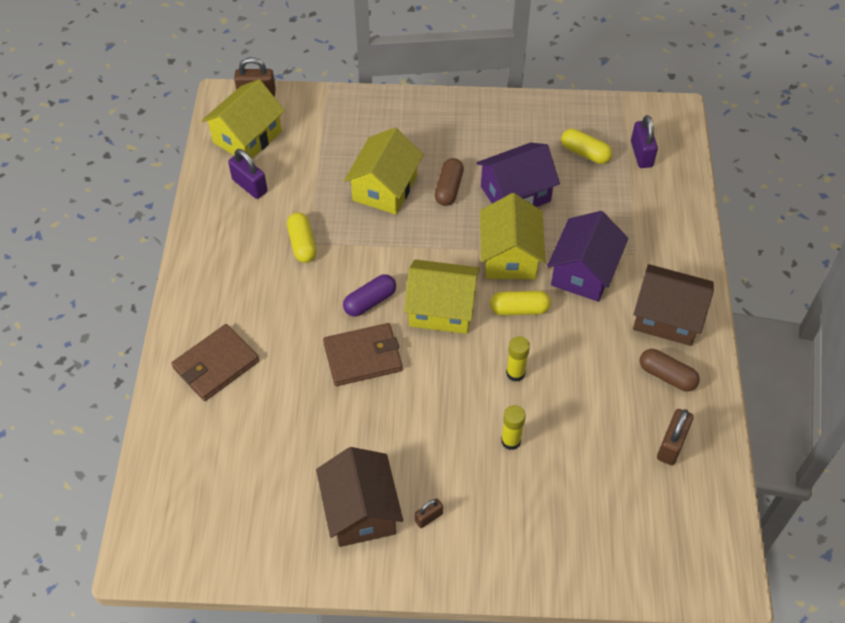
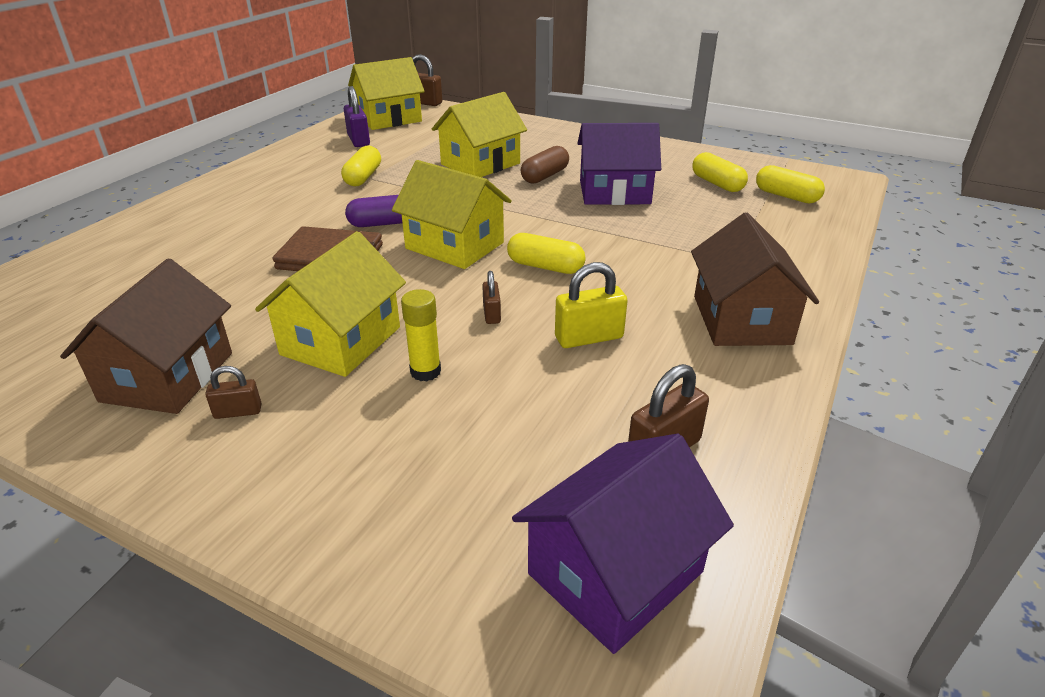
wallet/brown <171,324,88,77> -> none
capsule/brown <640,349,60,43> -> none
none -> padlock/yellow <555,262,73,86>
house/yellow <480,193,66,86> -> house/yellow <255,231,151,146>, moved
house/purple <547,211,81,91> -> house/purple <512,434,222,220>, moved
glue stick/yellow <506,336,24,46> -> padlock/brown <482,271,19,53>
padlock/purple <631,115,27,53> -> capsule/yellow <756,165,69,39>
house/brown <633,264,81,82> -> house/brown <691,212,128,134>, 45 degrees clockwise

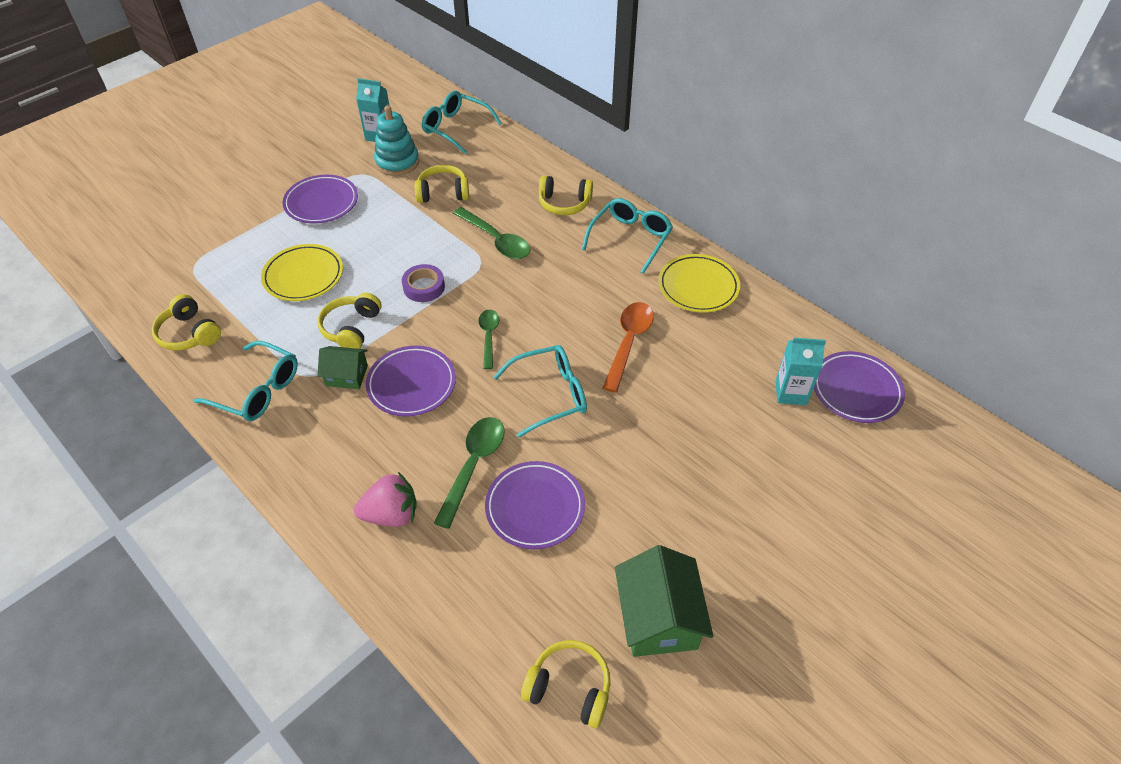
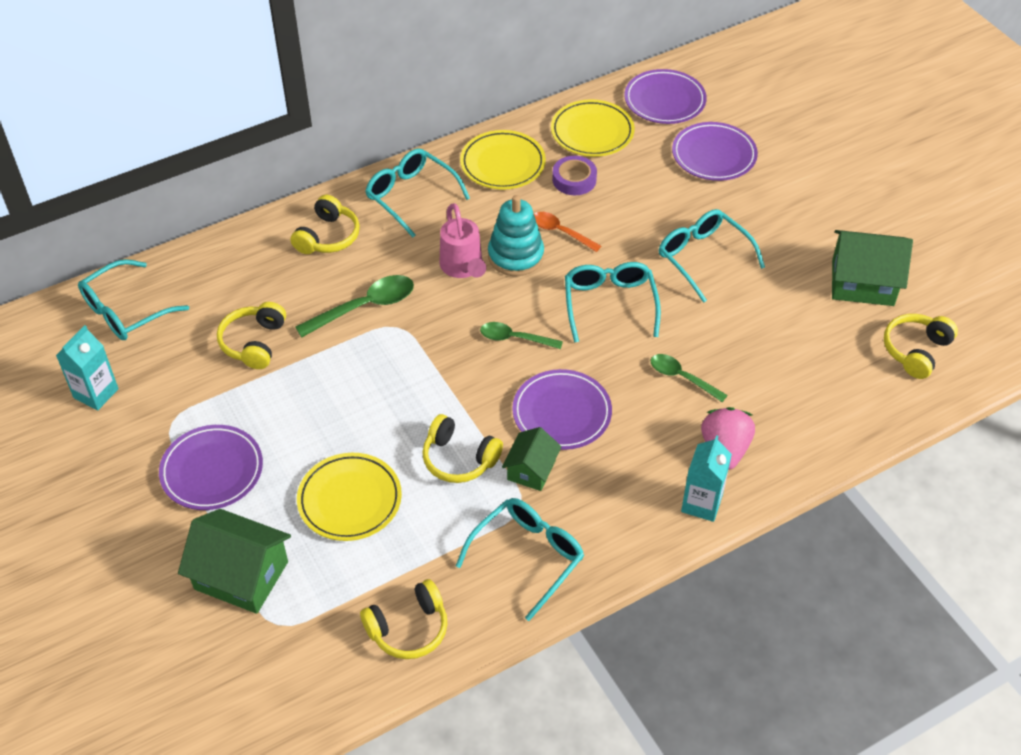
none -> house/green <178,509,113,105>
none -> watering can/pink <439,203,47,75>
none -> plate/yellow <551,99,84,58>
none -> glasses/turquoise <659,209,106,94>
stacking toy/turquoise <374,105,45,71> -> stacking toy/turquoise <488,195,56,81>, moved
tape/purple <402,264,43,38> -> tape/purple <552,156,45,39>, moved
plate/purple <485,461,100,88> -> plate/purple <672,122,86,59>, moved
carton/turquoise <776,338,50,67> -> carton/turquoise <681,435,51,87>, moved
spoon/green <434,417,71,112> -> spoon/green <651,354,77,48>, x0.65
spoon/orange <603,302,51,91> -> spoon/orange <534,212,67,40>, x0.65

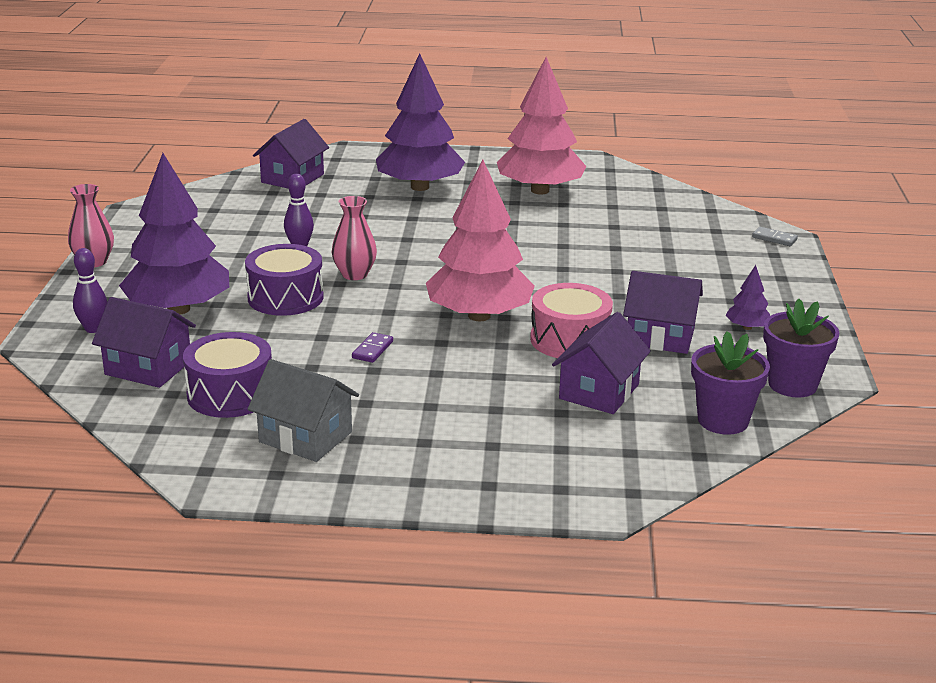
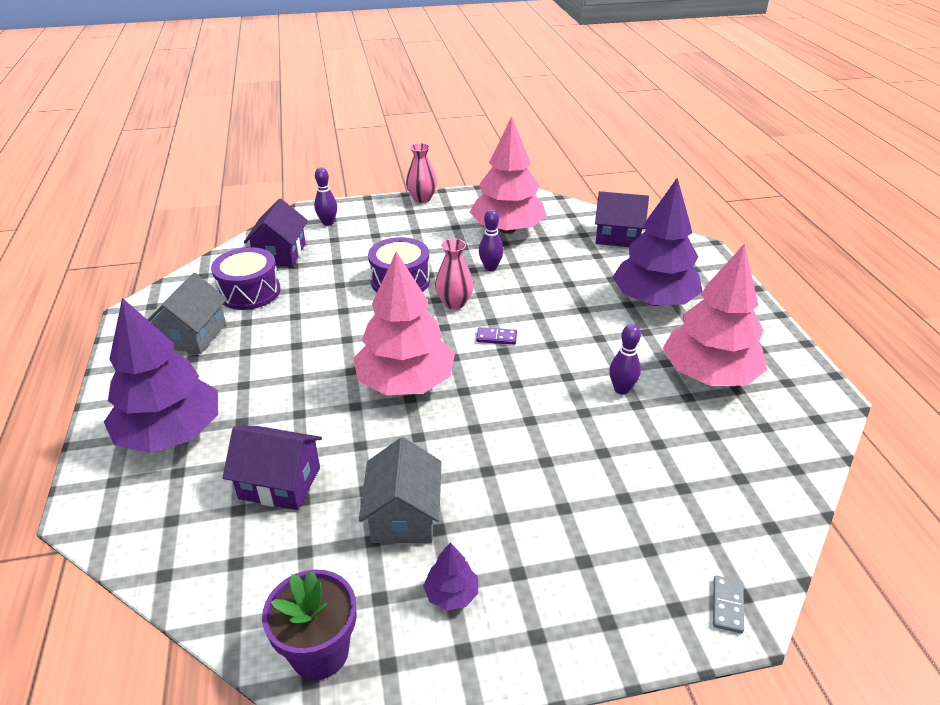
drum/pink <530,283,83,75> -> none
flower pot/purple <691,331,79,104> -> none
none -> tree/pink <469,117,78,117>
none -> bowling pin/purple <609,324,32,71>
tree/purple <119,153,110,162> -> tree/purple <104,298,114,155>, moved
domino/purple <352,332,41,31> -> domino/purple <476,327,41,18>, moved
house/purple <623,271,80,83> -> house/grey <359,437,83,106>

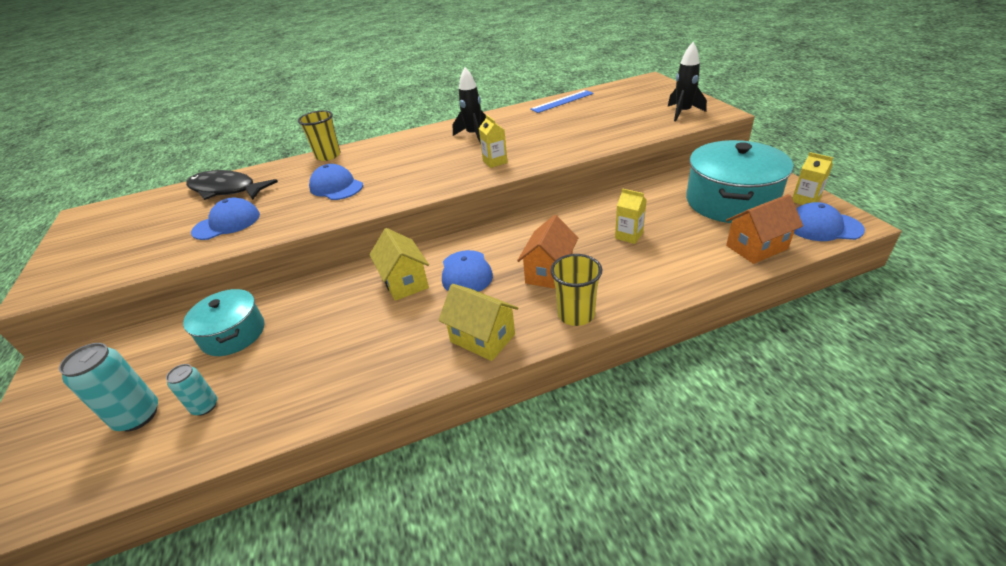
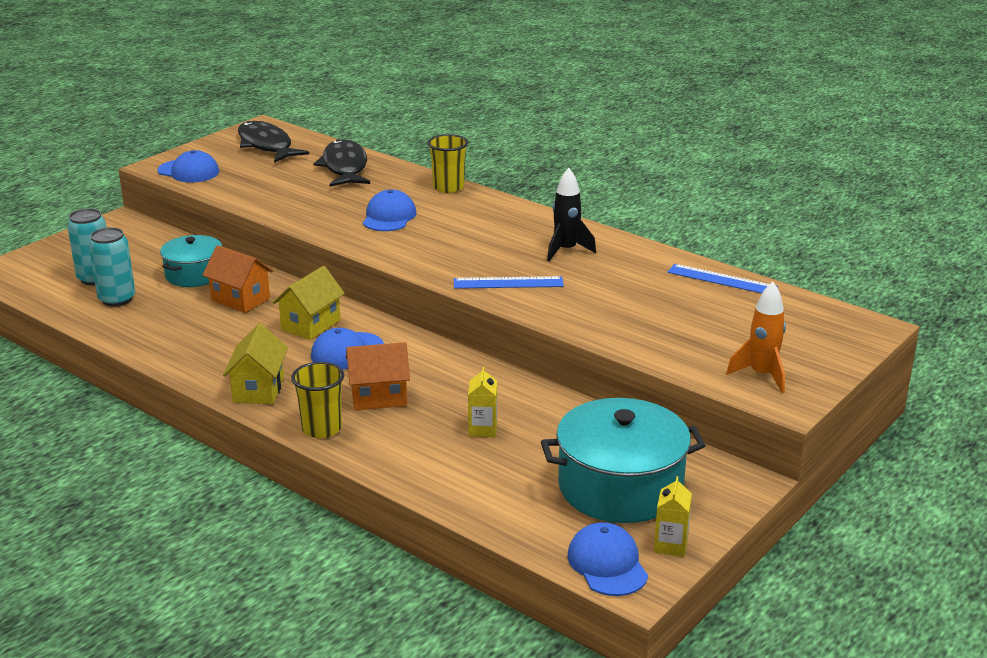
none -> fish/black <238,121,71,42>
cap/blue <191,197,69,43> -> cap/blue <158,150,61,33>, moved
house/orange <726,194,77,70> -> house/orange <202,245,71,68>, moved
carton/yellow <479,114,29,54> -> ruler/blue <454,276,110,13>
rocket/black <668,42,39,79> -> rocket/orange <726,282,60,111>
can/turquoise <166,364,51,52> -> can/turquoise <89,227,46,79>, x1.67

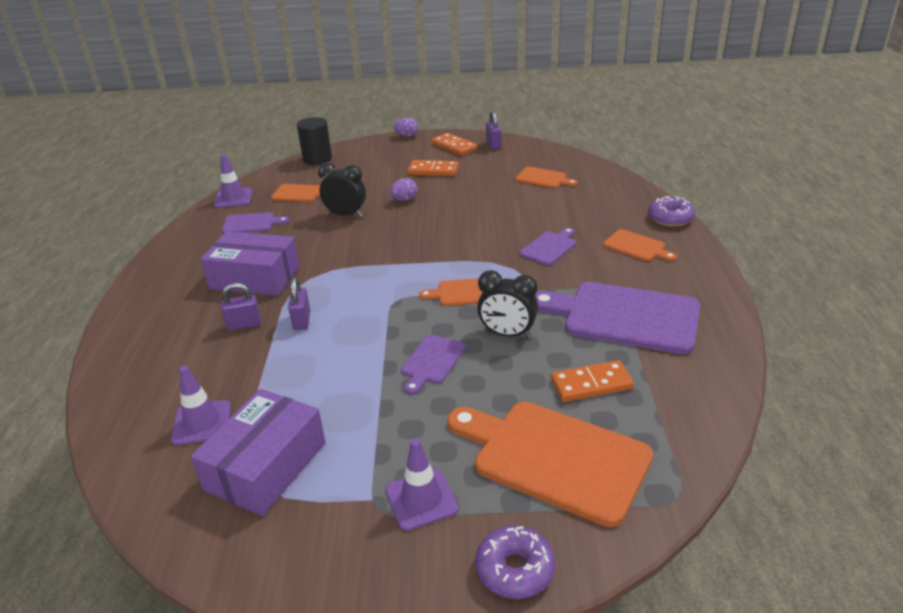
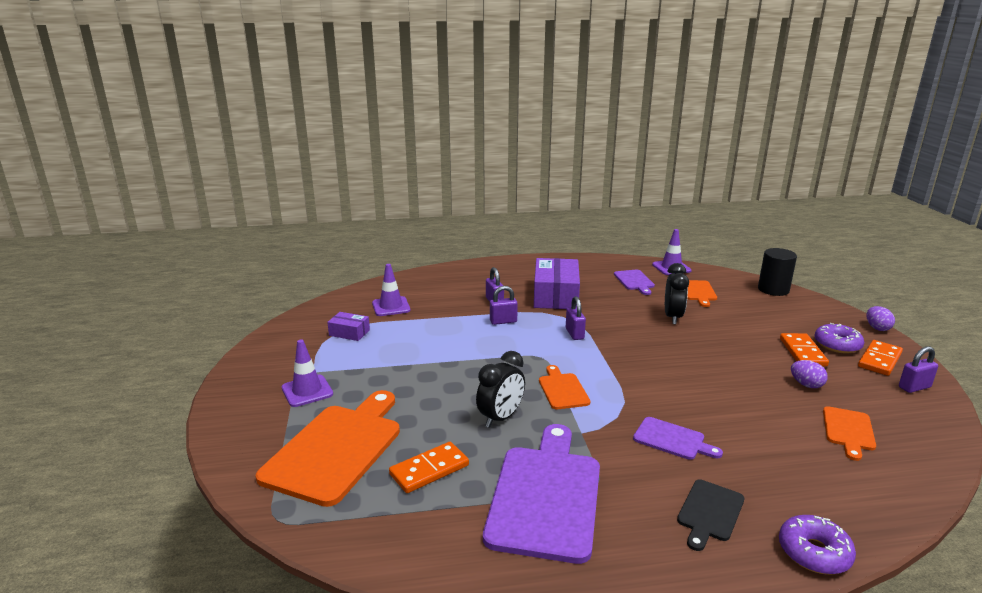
cutting board/purple <401,335,65,59> -> none
none -> padlock/purple <566,296,20,44>
egg/purple <390,178,27,23> -> egg/purple <791,360,37,28>, moved
donut/purple <475,525,80,74> -> donut/purple <815,323,49,31>, moved
cutting board/orange <603,229,74,32> -> cutting board/black <677,479,67,72>
clock/black <477,270,61,68> -> clock/black <476,351,49,77>, 150 degrees counterclockwise
domino/orange <551,360,83,42> -> domino/orange <389,442,80,51>, 75 degrees clockwise
box/purple <191,389,135,127> -> box/purple <327,312,43,29>, x0.50

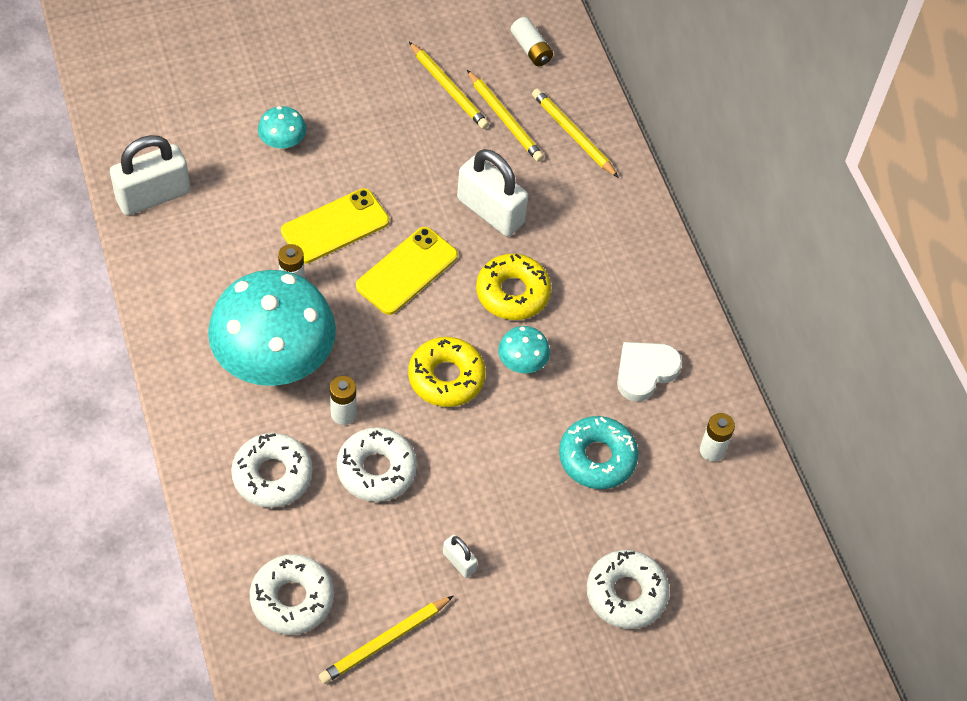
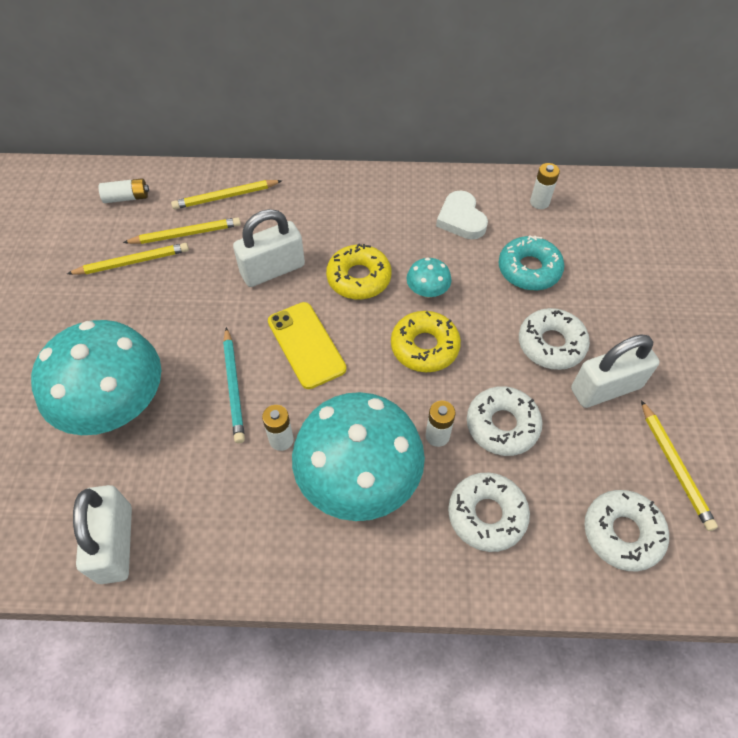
donut/white <587,550,83,79> -> donut/white <519,308,71,62>, moved
phone/yellow <281,188,108,76> -> pencil/turquoise <223,327,22,116>
mushroom/turquoise <258,106,48,43> -> mushroom/turquoise <31,320,130,115>, x2.38
padlock/white <443,535,35,43> -> padlock/white <571,334,88,74>, x2.14

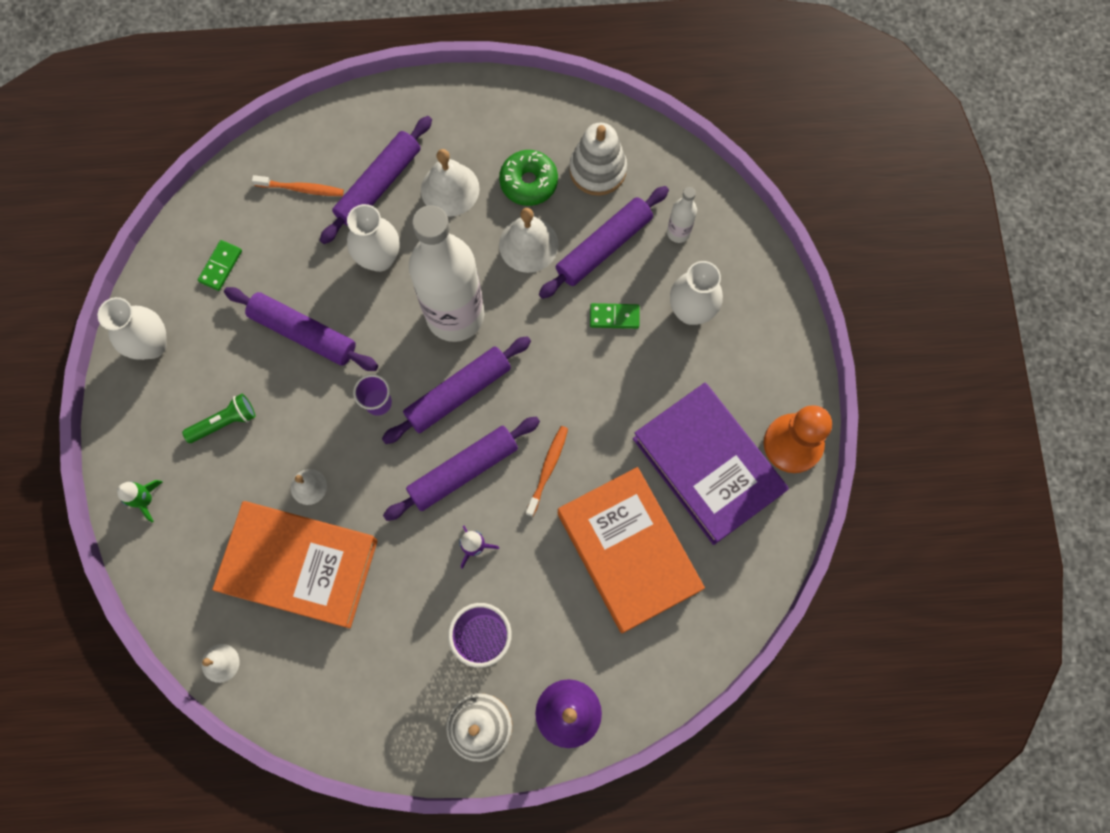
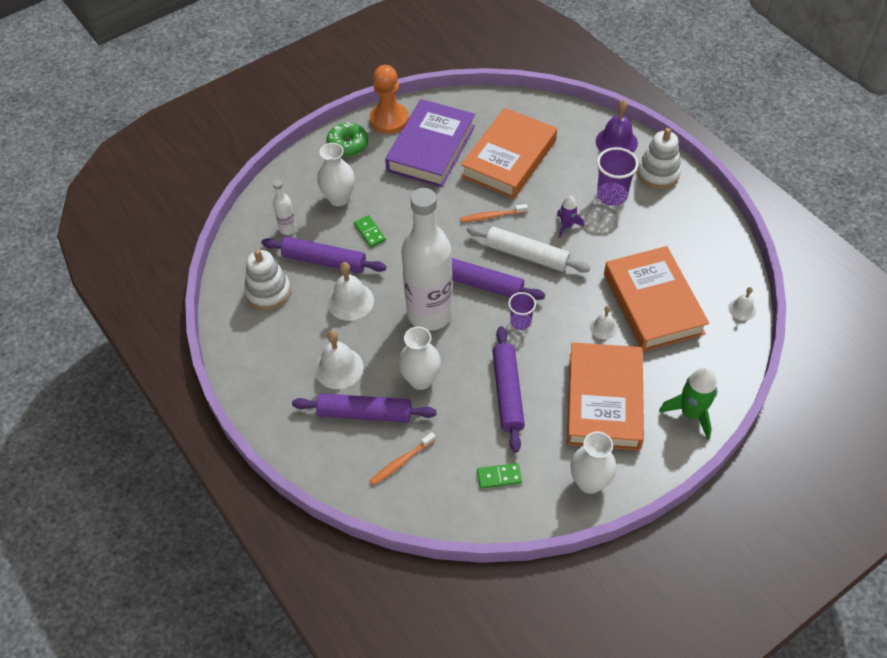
donut/green <499,150,59,56> -> donut/green <326,122,42,35>, moved
flashlight/green <182,394,73,49> -> book/orange <567,342,77,108>
rolling pin/purple <383,417,157,104> -> rolling pin/white <467,226,123,47>
toothbrush/orange <252,175,92,21> -> toothbrush/orange <370,432,66,54>, 105 degrees counterclockwise
rocket/green <117,480,45,42> -> rocket/green <659,367,58,73>, x1.64

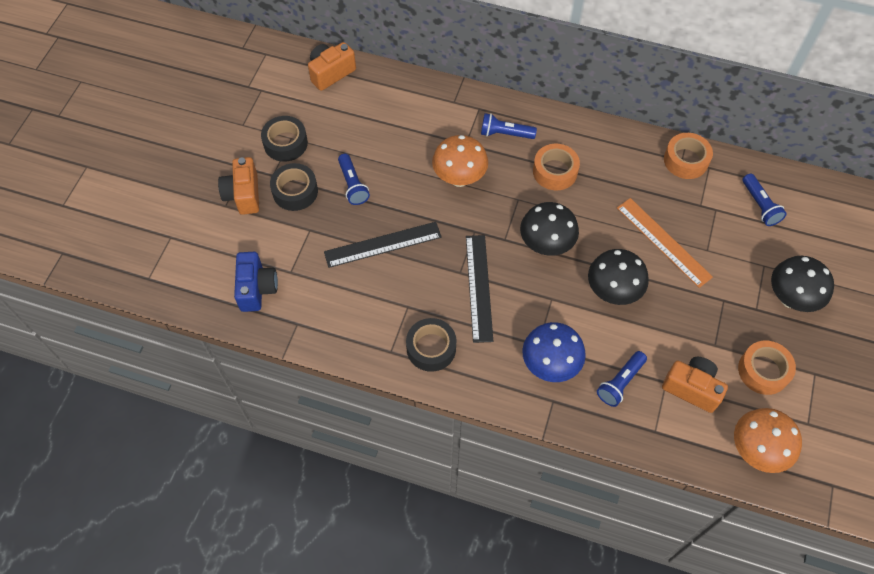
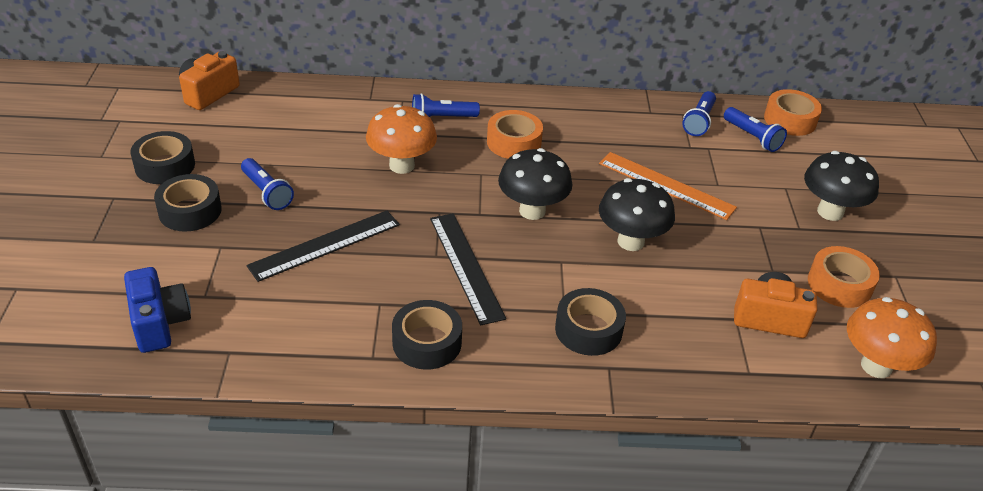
camera/orange <218,157,41,58> -> none
flashlight/blue <597,351,50,56> -> flashlight/blue <682,91,34,45>, moved
tape/orange <664,133,49,46> -> tape/orange <764,89,58,47>, moved
mushroom/blue <522,322,64,60> -> tape/black <555,288,71,68>

